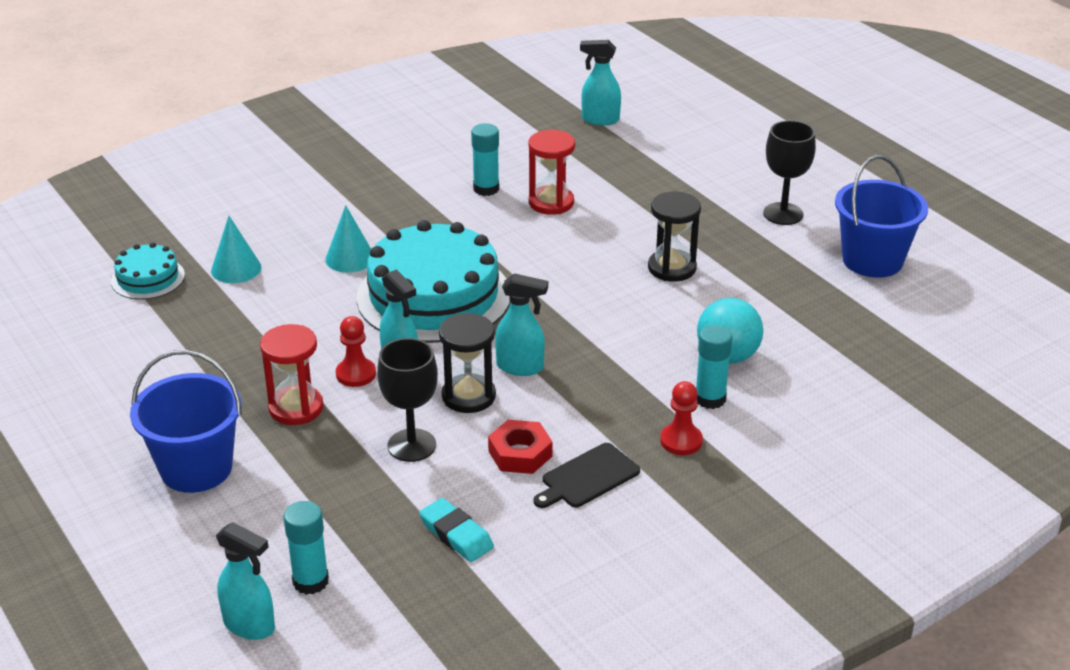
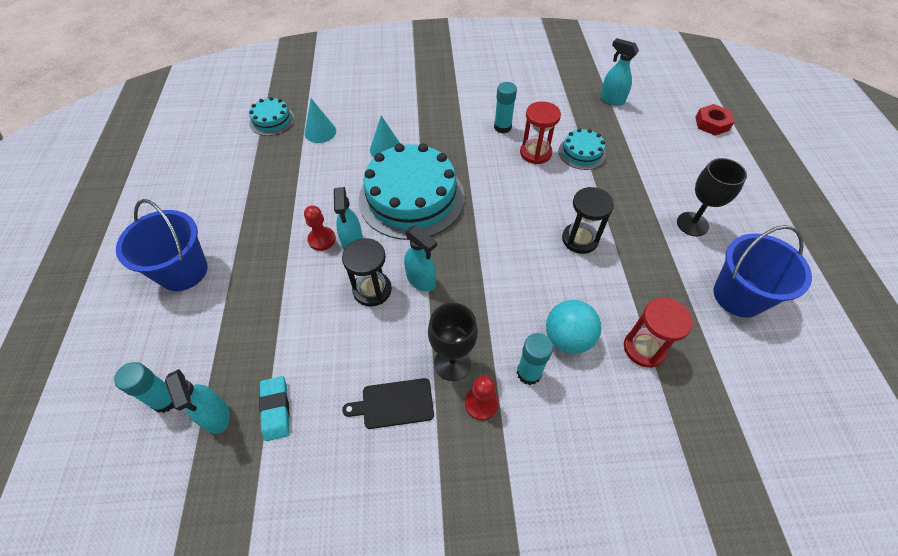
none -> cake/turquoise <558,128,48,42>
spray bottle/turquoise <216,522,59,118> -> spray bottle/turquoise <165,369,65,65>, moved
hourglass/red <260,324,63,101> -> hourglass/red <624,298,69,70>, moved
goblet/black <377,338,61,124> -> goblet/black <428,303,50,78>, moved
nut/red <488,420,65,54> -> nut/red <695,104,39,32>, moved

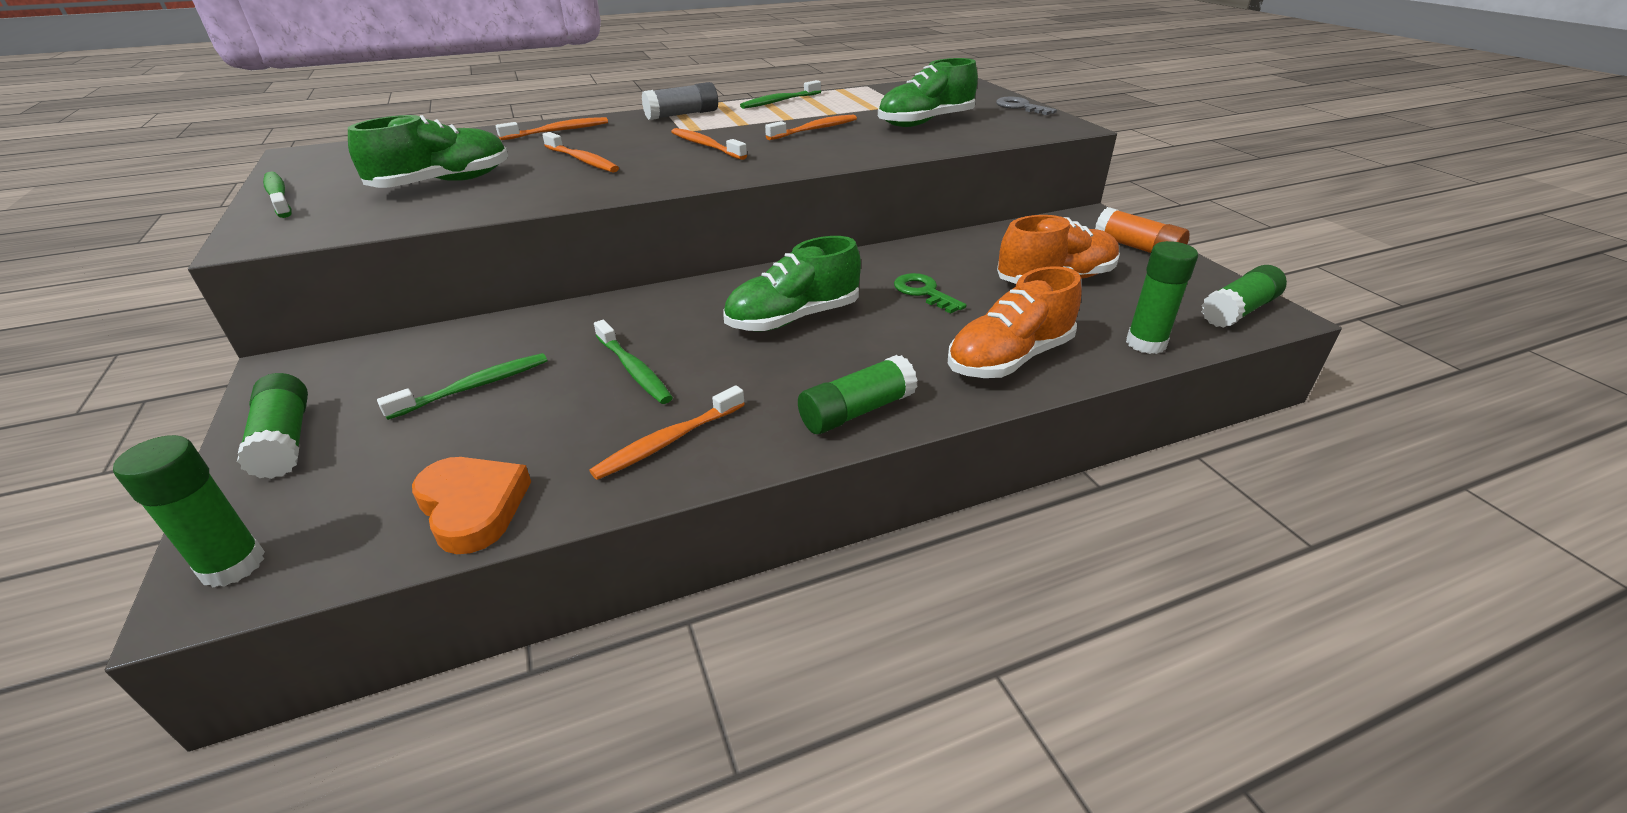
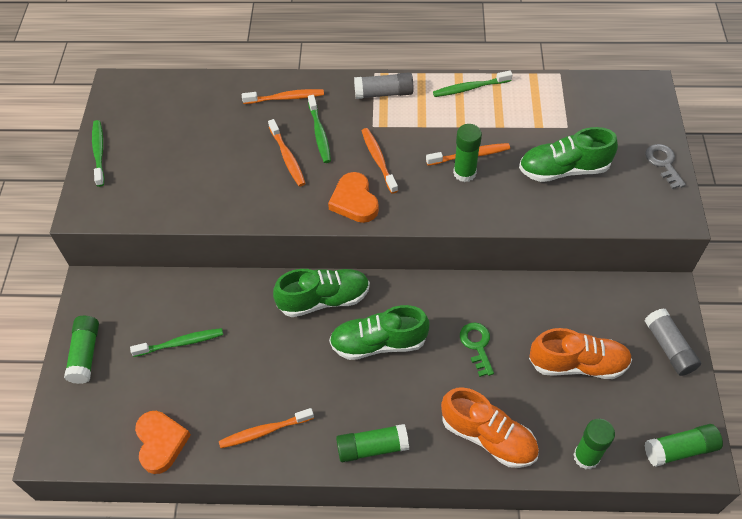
none -> heart/orange <328,172,51,51>
glue stick/green <113,435,152,153> -> glue stick/green <453,124,29,58>, moved
shoe/green <348,115,160,73> -> shoe/green <273,269,97,48>, moved
toothbrush/green <594,320,79,84> -> toothbrush/green <308,95,23,68>, moved
glue stick/orange <1095,207,95,46> -> glue stick/grey <644,308,57,68>
shoe/orange <948,266,134,112> -> shoe/orange <441,387,98,81>, 135 degrees counterclockwise

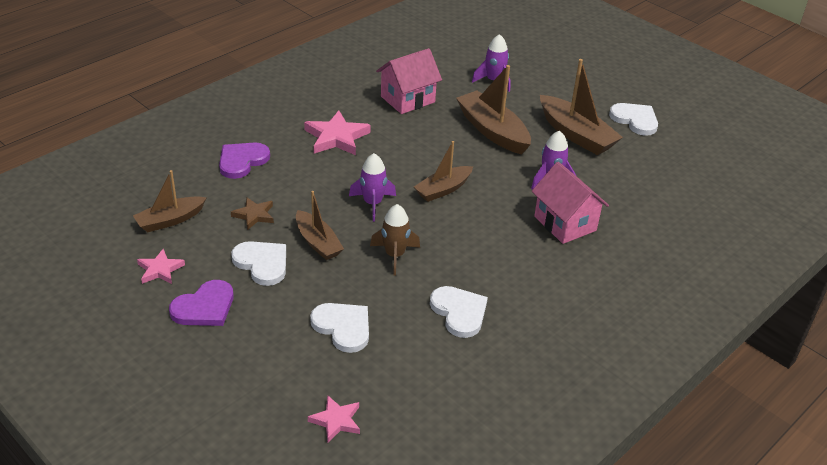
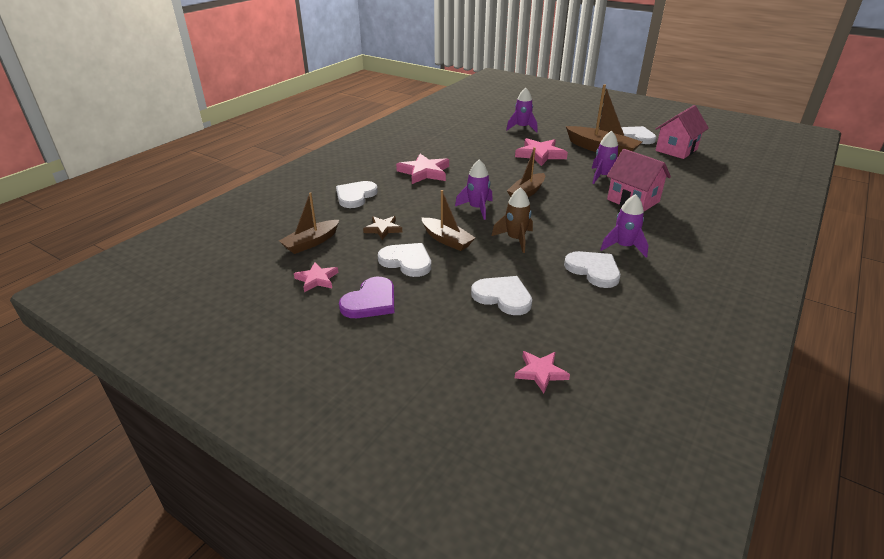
none -> rocket/purple <600,194,48,64>
house/pink <376,48,66,66> -> house/pink <655,105,54,54>, moved
boat/brown <456,65,75,89> -> star/pink <515,138,53,28>
heart/purple <219,142,51,37> -> heart/white <336,181,42,27>

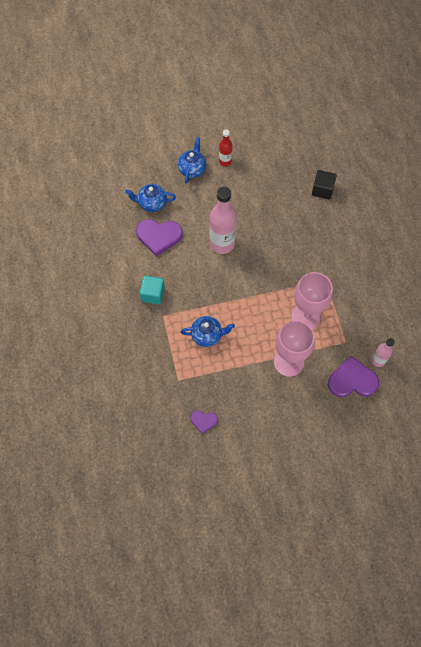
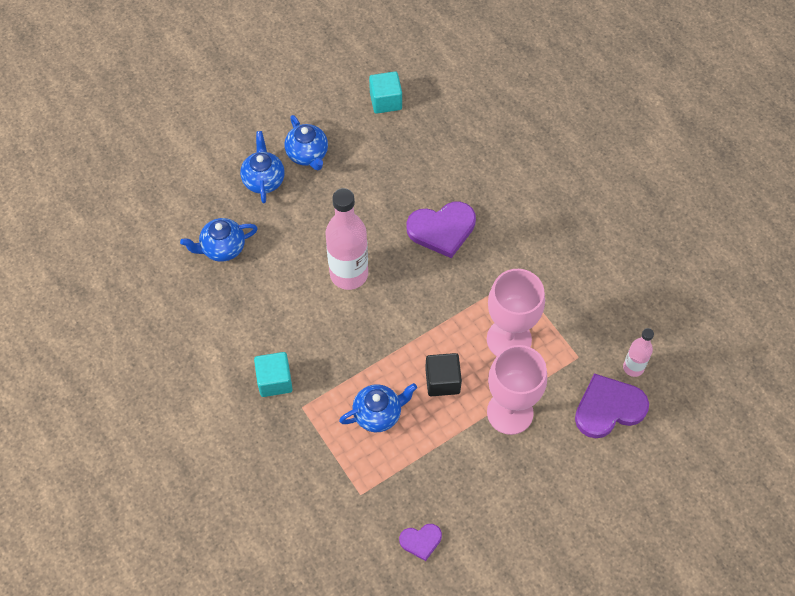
none -> cube/turquoise <369,71,33,43>
heart/purple <136,219,47,37> -> heart/purple <406,201,70,57>, moved
cube/black <312,170,25,29> -> cube/black <425,353,37,43>, moved
bottle/red <219,129,13,38> -> teapot/blue <284,115,44,55>

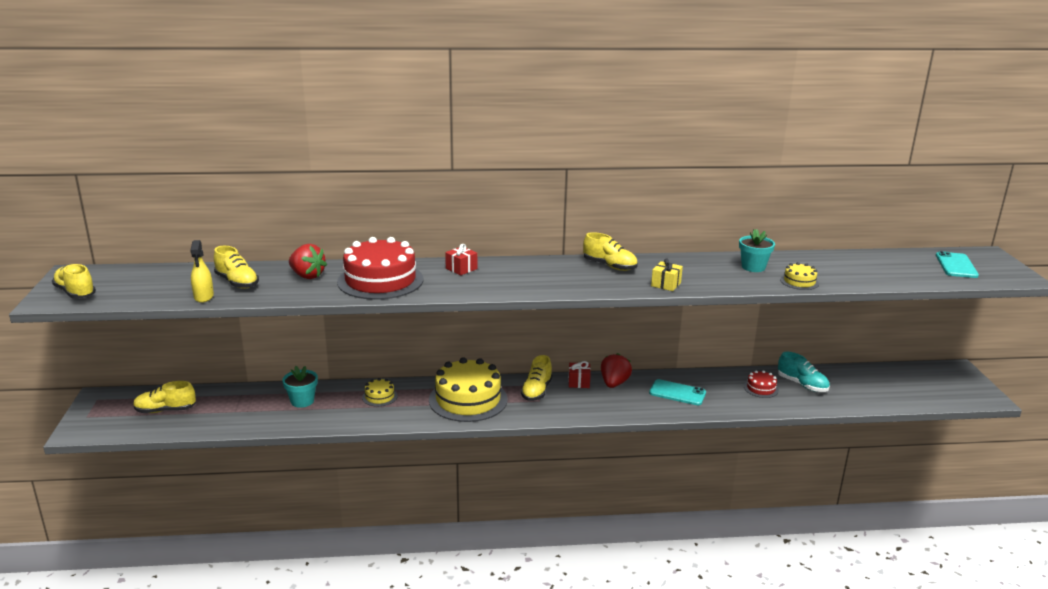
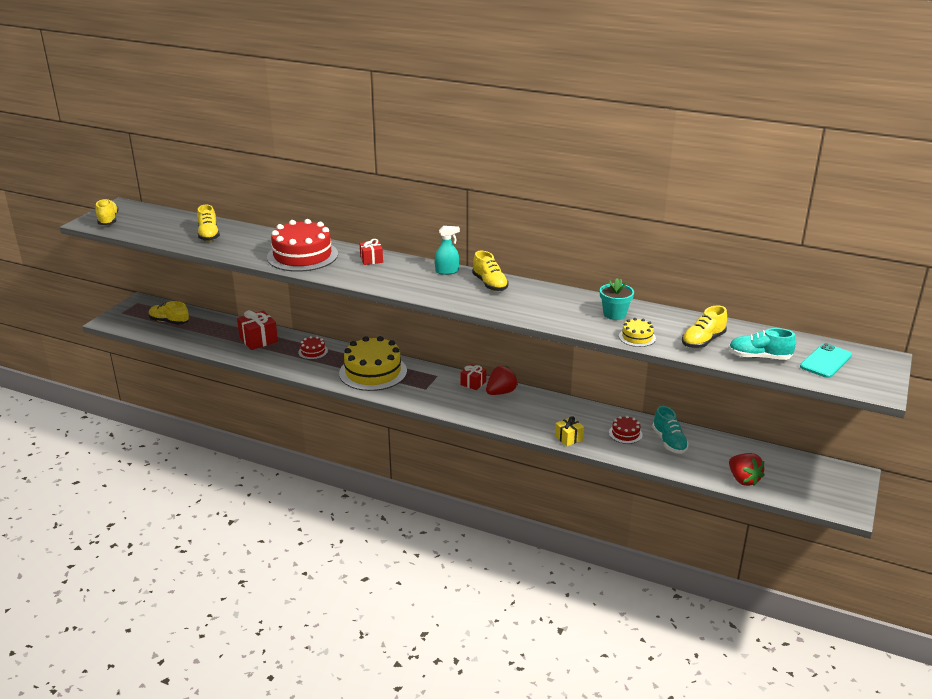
spray bottle/yellow <190,240,24,63> -> none
phone/turquoise <649,379,57,26> -> none
none -> spray bottle/turquoise <435,226,25,49>
none -> shoe/turquoise <728,328,68,32>
strawberry/red <289,244,38,35> -> strawberry/red <729,453,36,33>, moved
shoe/yellow <521,355,31,46> -> shoe/yellow <682,305,45,43>, moved
gift/yellow <651,258,32,33> -> gift/yellow <555,416,29,30>, moved
flower pot/turquoise <282,366,36,42> -> gift/red <237,310,41,40>
cake/yellow <362,378,36,29> -> cake/red <298,336,30,24>

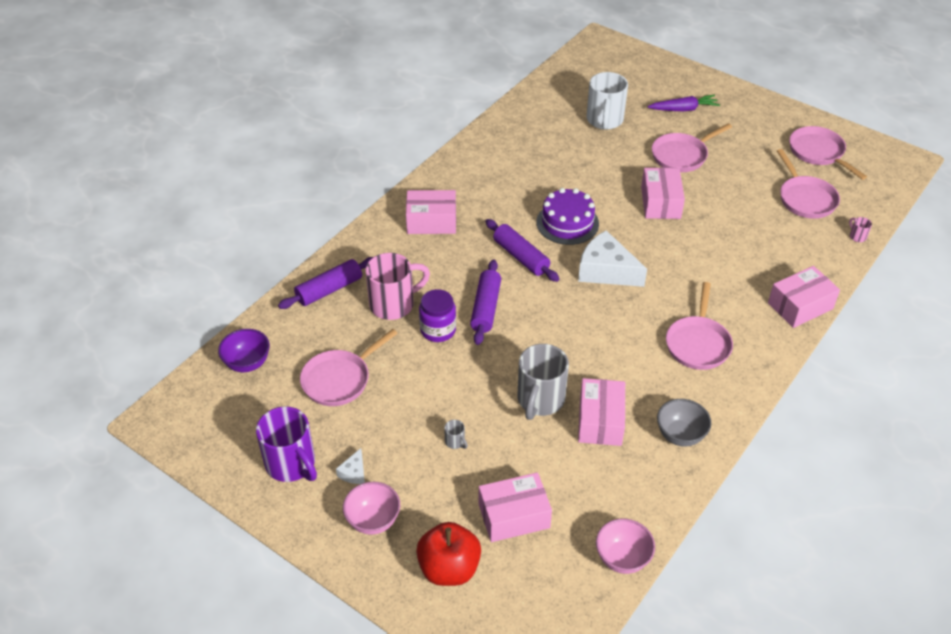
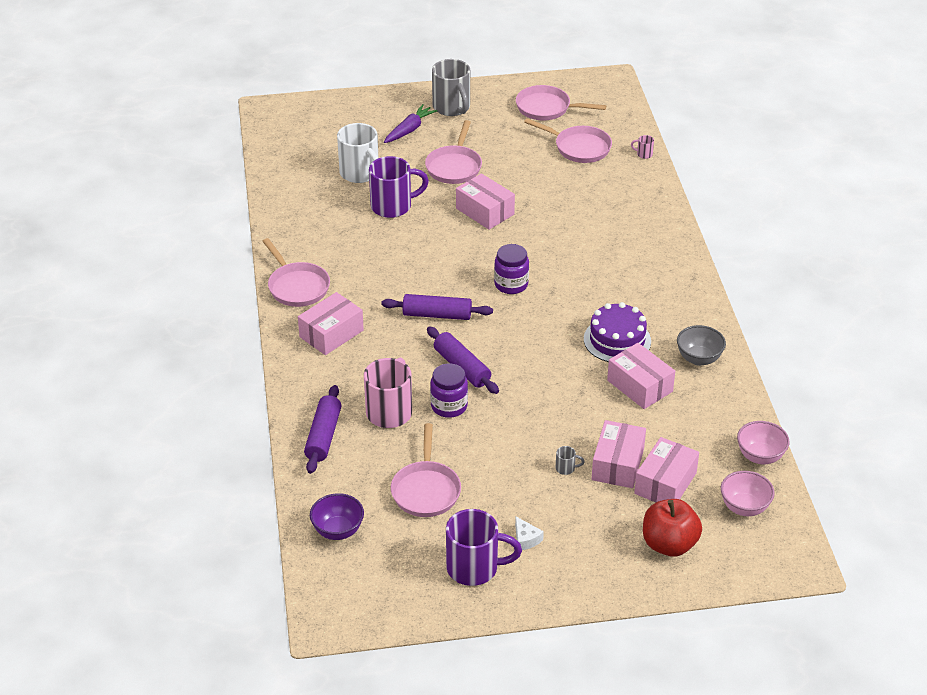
none -> mug/purple <369,156,60,62>
bowl/pink <343,482,57,53> -> bowl/pink <721,471,54,45>, moved
mug/grey <518,344,51,76> -> mug/grey <432,59,38,57>, moved
cake/purple <536,188,63,57> -> cake/purple <584,302,67,60>, moved
pan/pink <666,282,67,88> -> pan/pink <262,238,68,69>, moved
box/pink <768,266,72,62> -> box/pink <592,420,54,68>, moved
cheese/white <578,230,69,57> -> jar/purple <494,244,35,50>

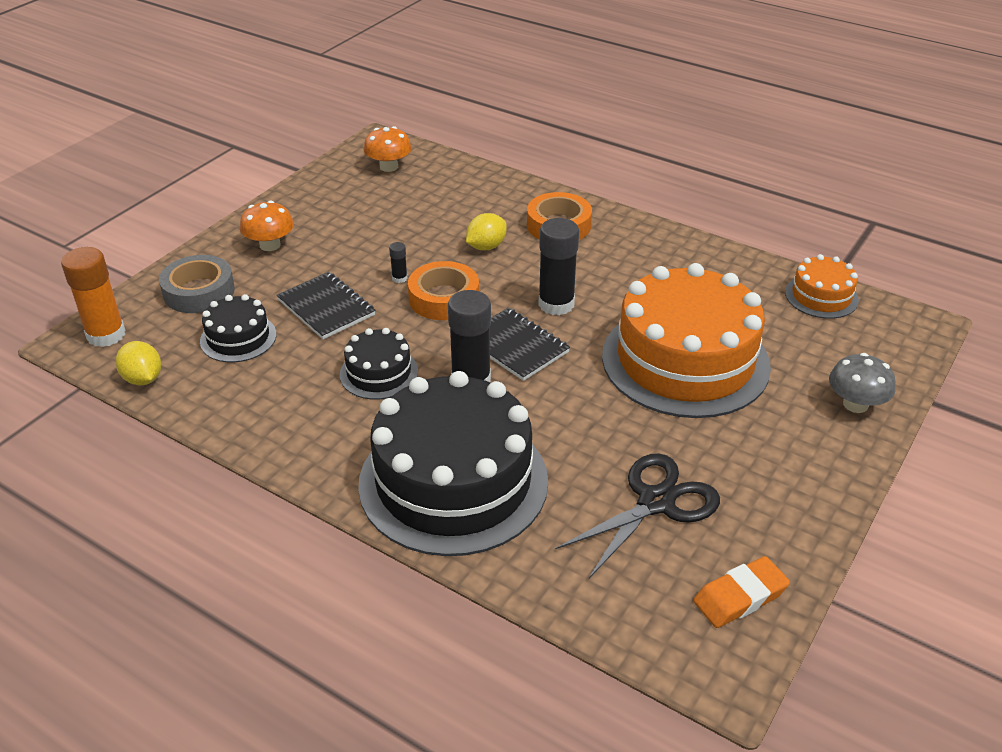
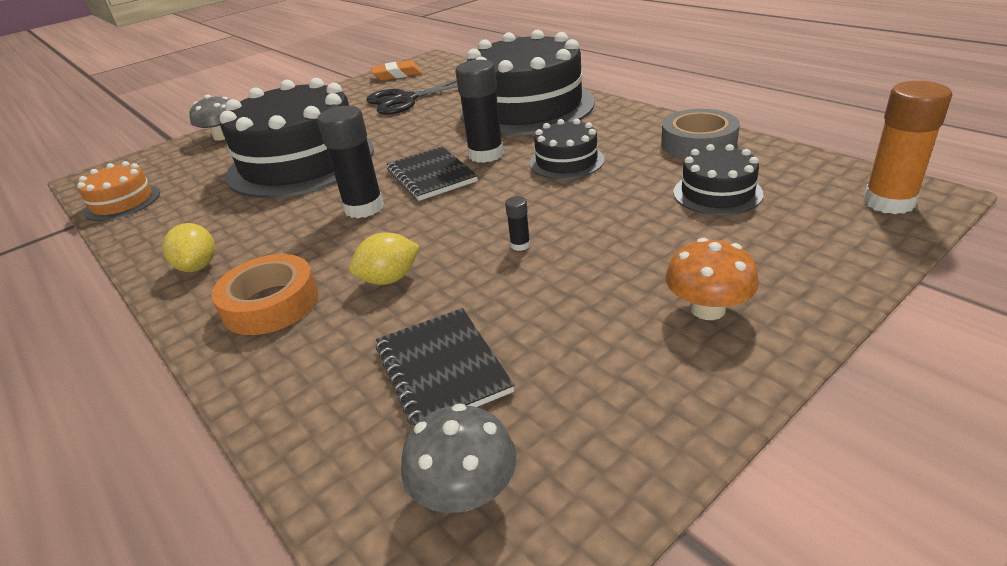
tape/orange <408,261,71,59> -> none
lemon/yellow <116,341,45,44> -> lemon/yellow <162,223,53,49>, moved
tape/grey <159,255,76,58> -> tape/grey <661,109,79,50>, moved
notebook/black <277,272,99,67> -> notebook/black <376,308,138,118>, moved
mushroom/orange <364,126,48,46> -> mushroom/grey <401,403,115,110>
cake/orange <602,263,169,155> -> cake/black <219,78,155,120>

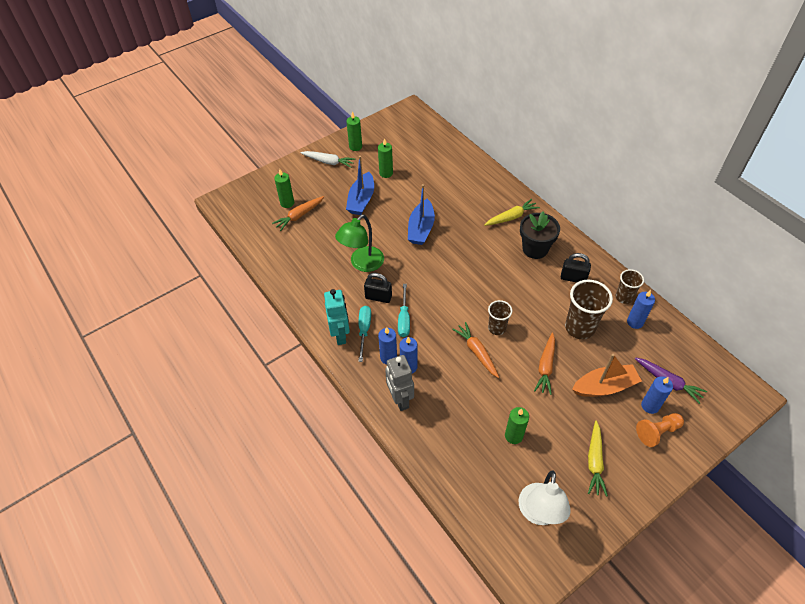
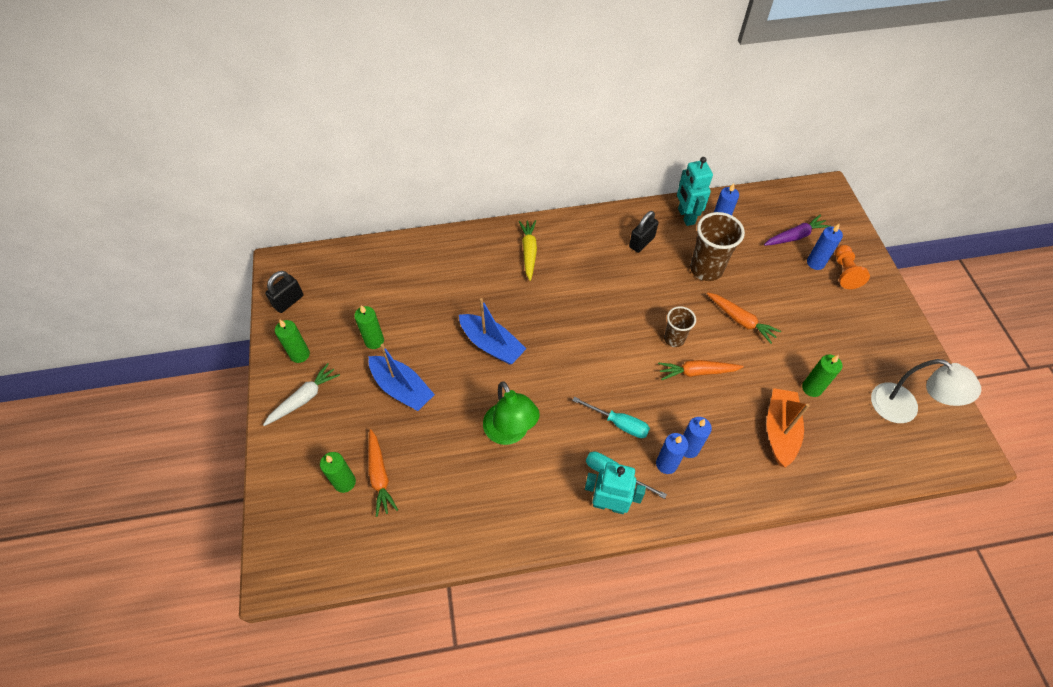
robot/grey <385,355,29,56> -> none
flower pot/black <520,212,40,47> -> none
carrot/yellow <588,421,20,76> -> none
padlock/black <364,273,28,30> -> padlock/black <265,271,39,42>, moved
boat/orange <572,354,70,43> -> boat/orange <767,388,43,80>, moved
cup/brown <616,269,28,35> -> robot/turquoise <677,157,36,69>

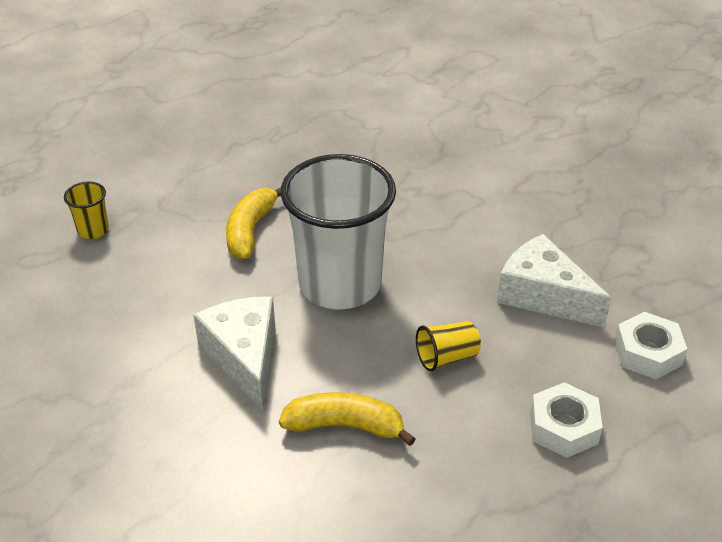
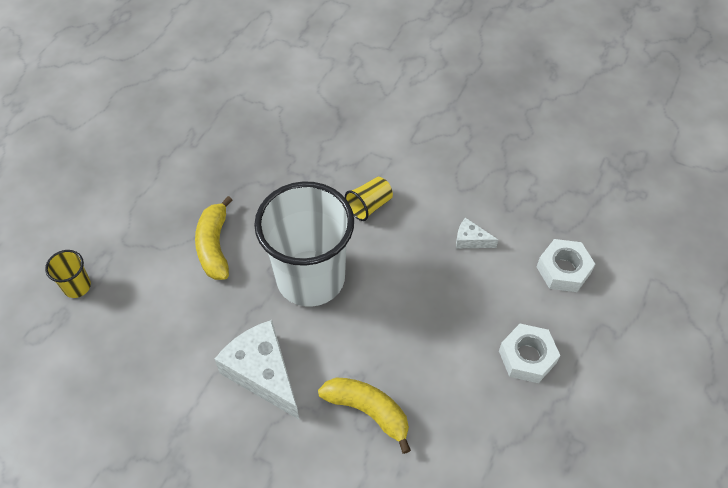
cup/yellow <416,321,65,51> -> cup/yellow <345,177,48,44>, moved
banana/yellow <279,392,137,54> -> banana/yellow <318,377,93,77>, 45 degrees clockwise
cheese/white <497,234,114,94> -> cheese/white <456,217,42,31>, x0.47

